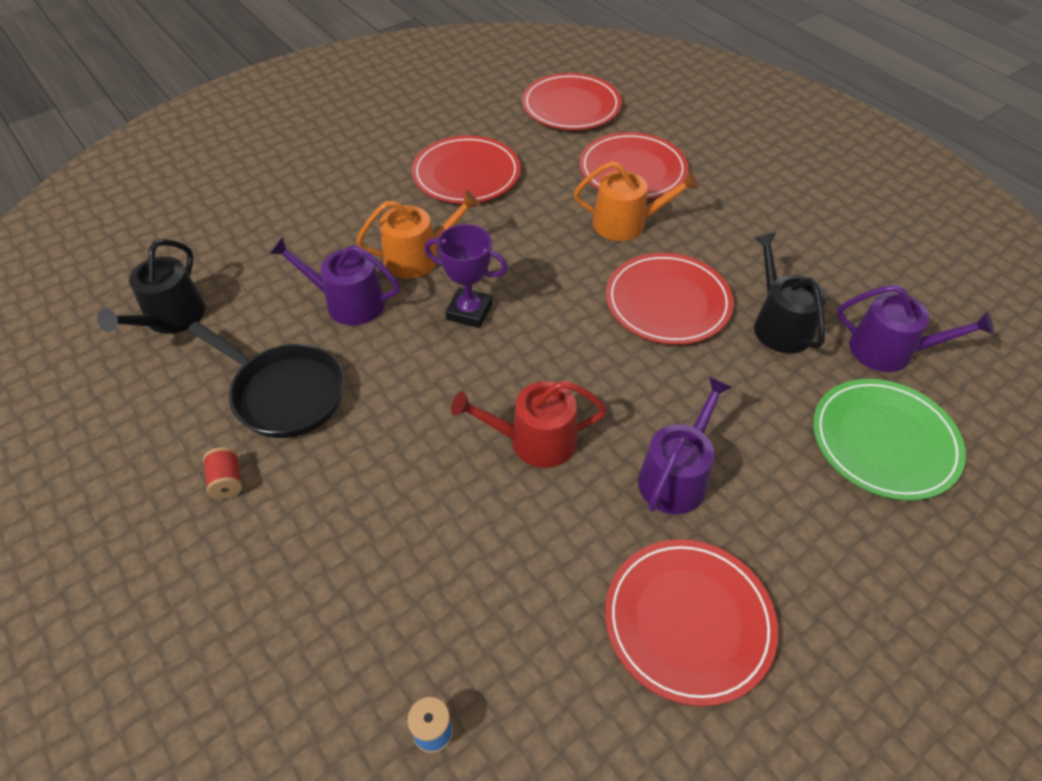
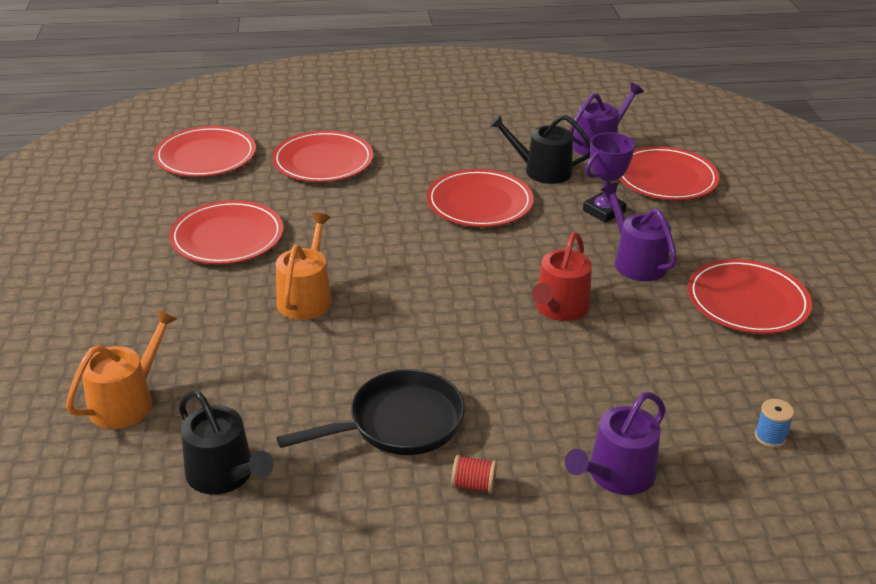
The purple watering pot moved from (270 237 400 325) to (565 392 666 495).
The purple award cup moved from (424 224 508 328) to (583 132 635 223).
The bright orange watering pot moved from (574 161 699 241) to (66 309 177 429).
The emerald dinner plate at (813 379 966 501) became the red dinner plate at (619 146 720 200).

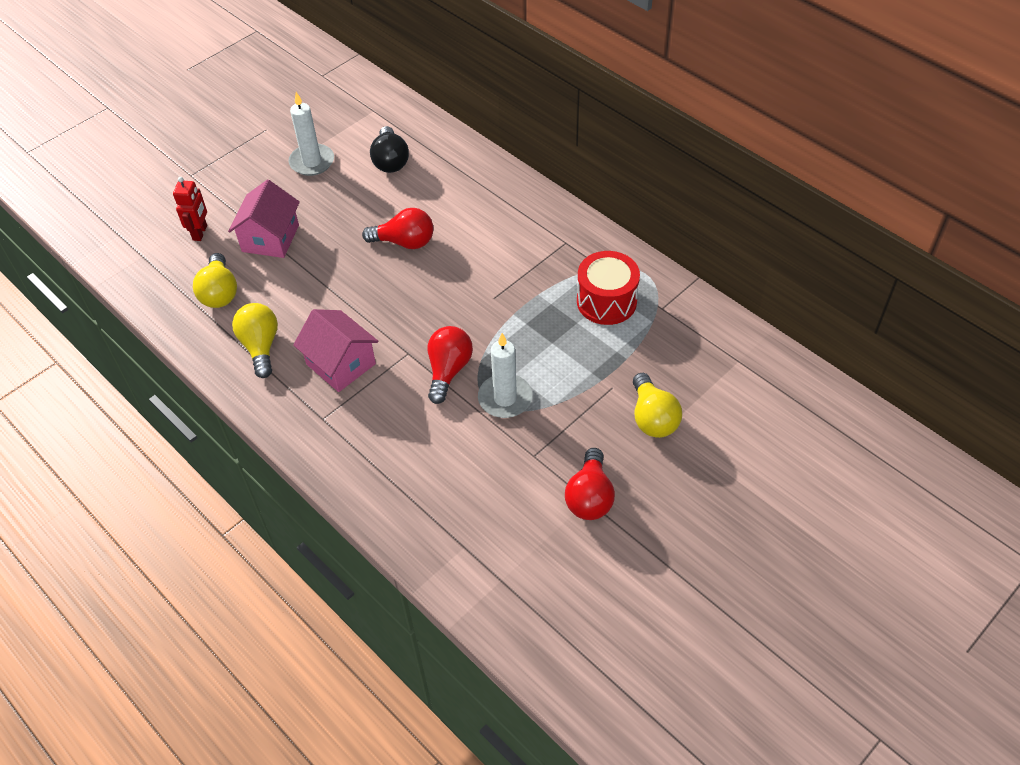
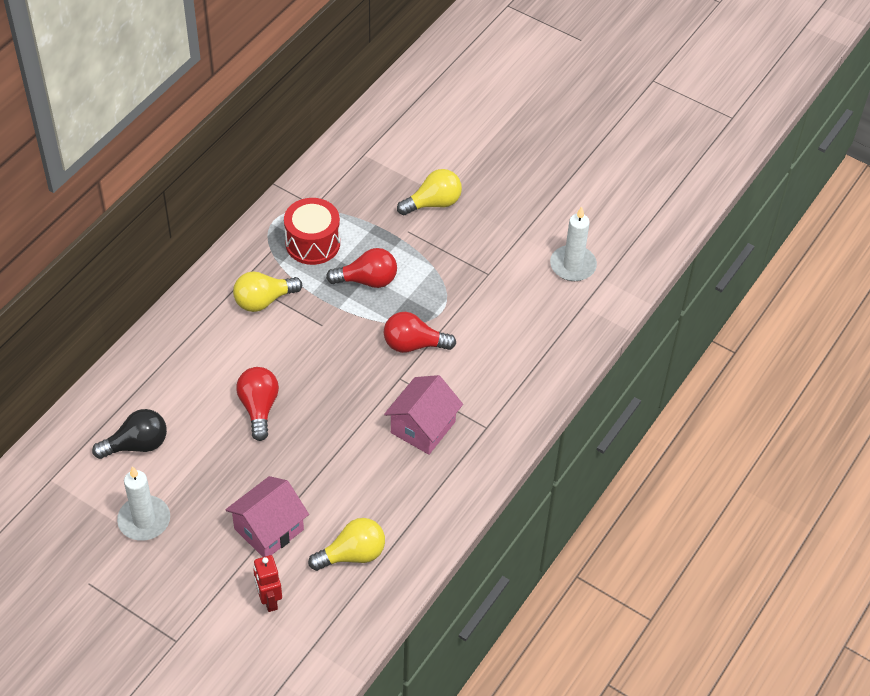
The red toy robot at (173 177 207 241) turned 105 degrees counterclockwise.
The pink cottage at (228 180 300 258) turned 45 degrees counterclockwise.
The golden bulb moved from (232 303 278 378) to (233 272 302 312).
The pure white pillar candle moved from (478 333 532 418) to (550 206 597 281).
The red bulb moved from (565 448 615 520) to (326 248 397 288).

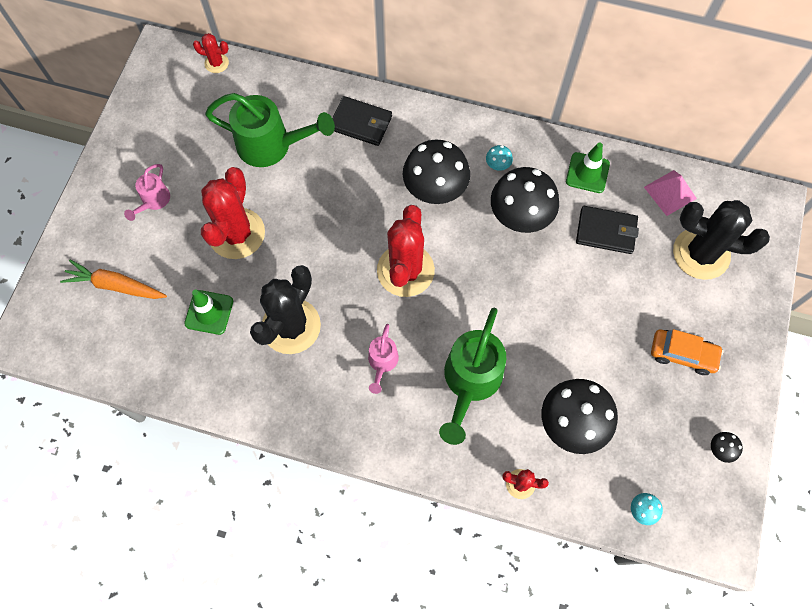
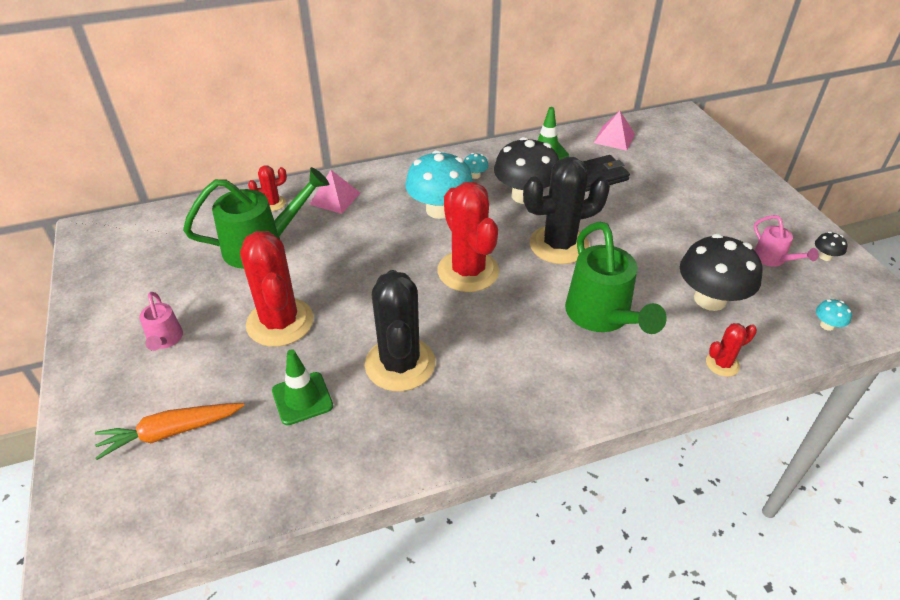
The red prickly plant moved from (193 33 229 73) to (248 165 287 211).
The ebony wallet at (333 96 392 146) was replaced by the pink pyramid shape at (309 170 360 214).
The pink watering pot moved from (368 324 399 394) to (754 215 819 267).
The ebony toadstool at (403 139 470 204) became the teal toadstool at (405 150 473 219).
The bright orange car at (651 329 724 375) disappeared.
The ebony prickly plant moved from (673 200 770 280) to (523 157 610 264).

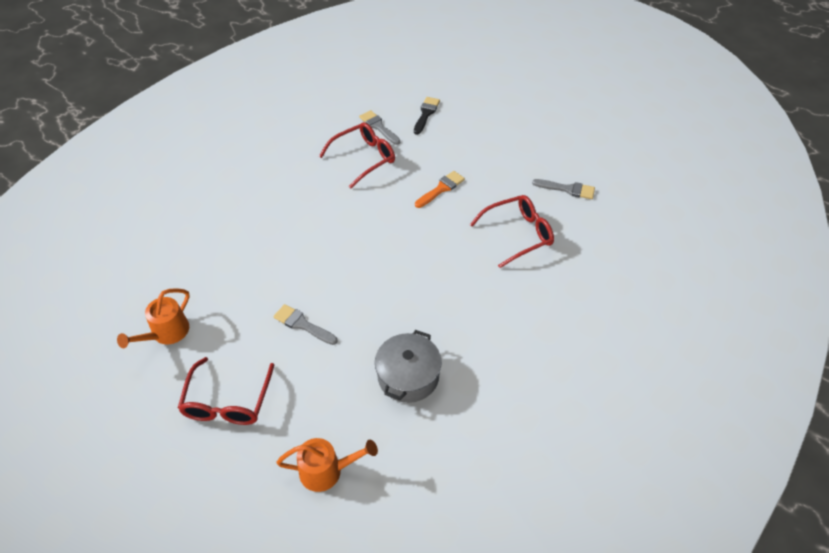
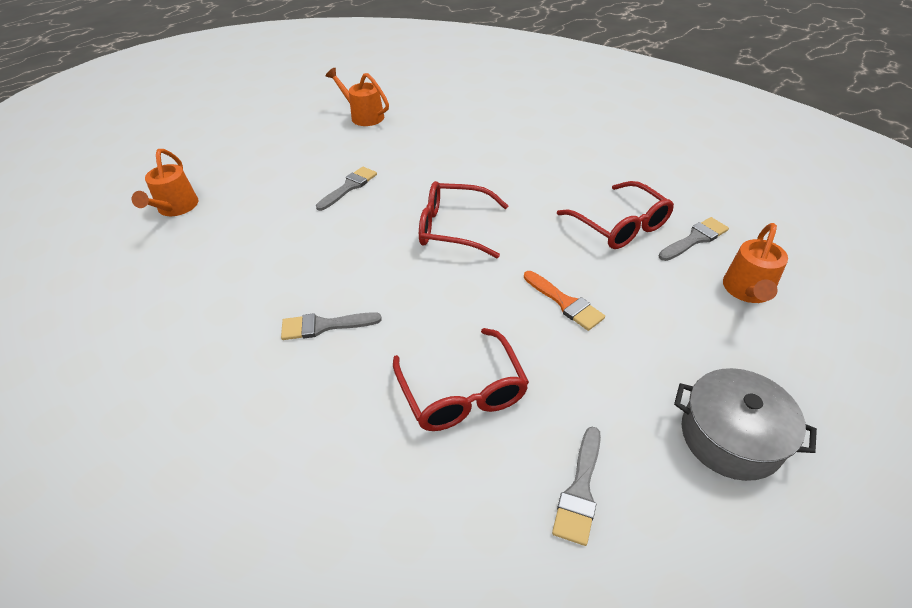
The red spectacles moved from (178 357 274 425) to (419 181 508 258).
The grey stockpot moved from (375 330 442 403) to (674 368 817 481).
The ebony paintbrush at (414 97 440 135) was replaced by the bright orange watering pot at (723 223 788 303).
The grey paintbrush at (281 312 382 340) appeared.

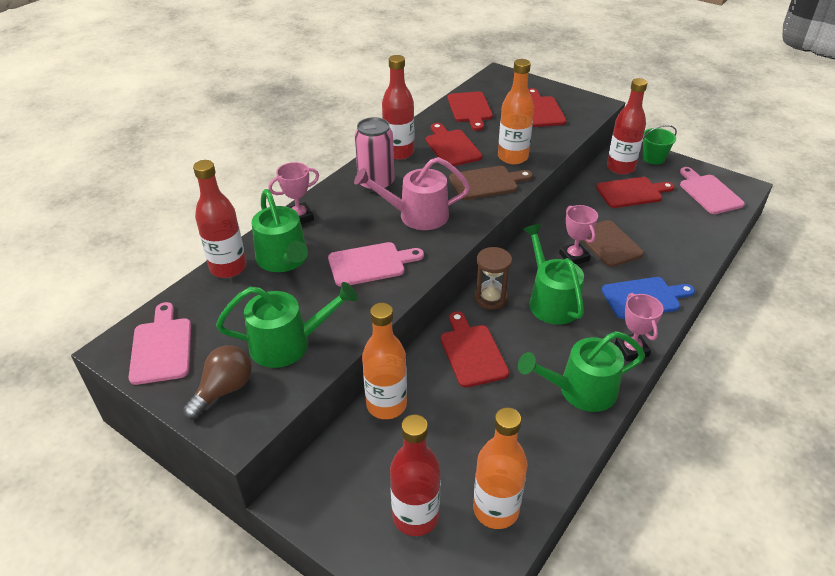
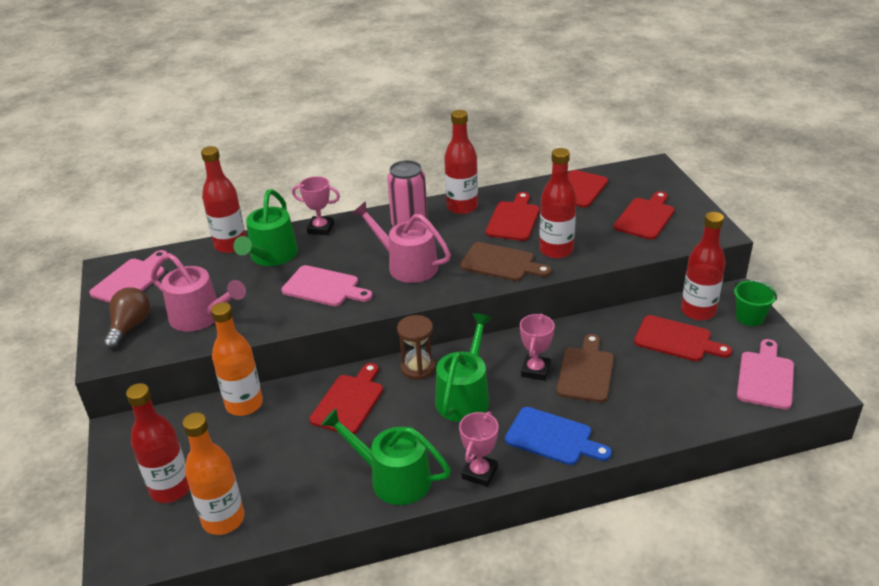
The russet bulb at (183 345 252 419) turned 60 degrees counterclockwise.
The emerald watering pot at (216 282 358 368) became the pink watering pot at (151 253 246 332).
The bright orange drink bottle at (498 59 534 164) became the red drink bottle at (539 148 577 259).

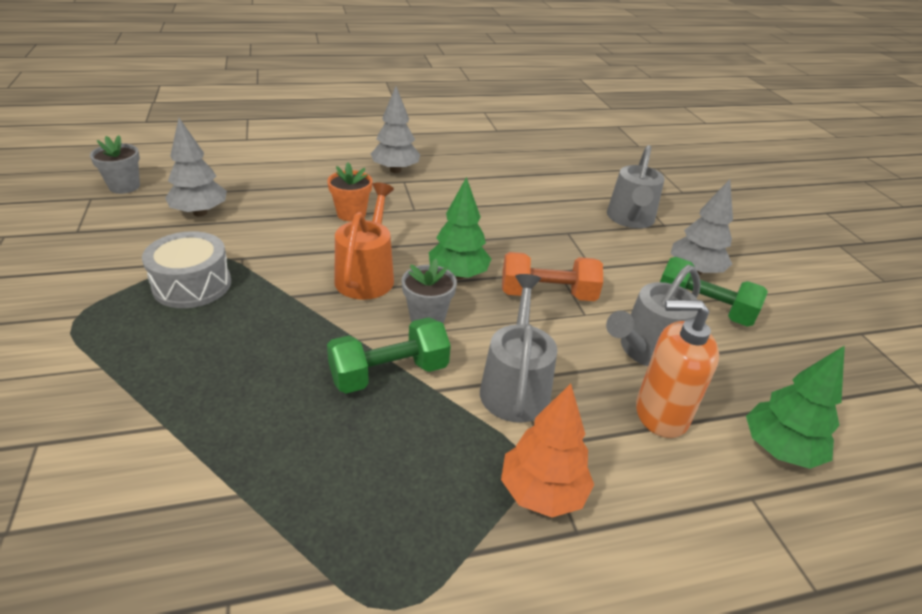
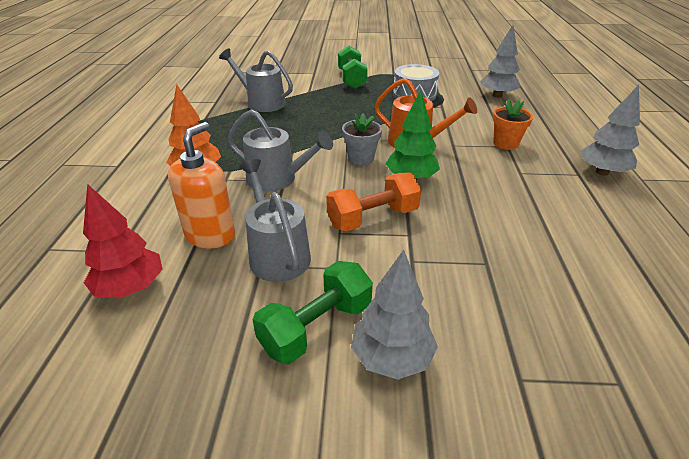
The grey flower pot at (90 135 140 194) disappeared.
The emerald free weight moved from (327 317 451 394) to (338 46 368 89).
The bright orange free weight at (502 252 603 301) turned 45 degrees clockwise.
The grey watering pot moved from (607 145 665 228) to (219 48 293 112).
The emerald toy tree at (746 345 845 469) became the red toy tree at (83 184 163 298).

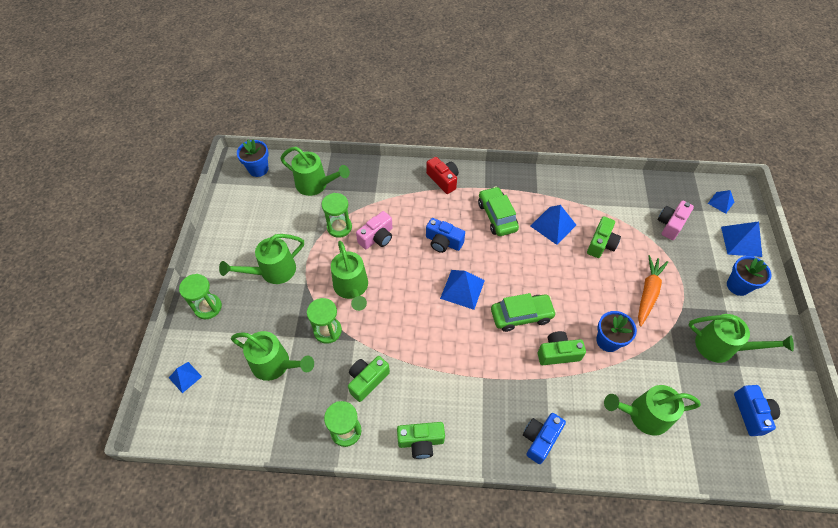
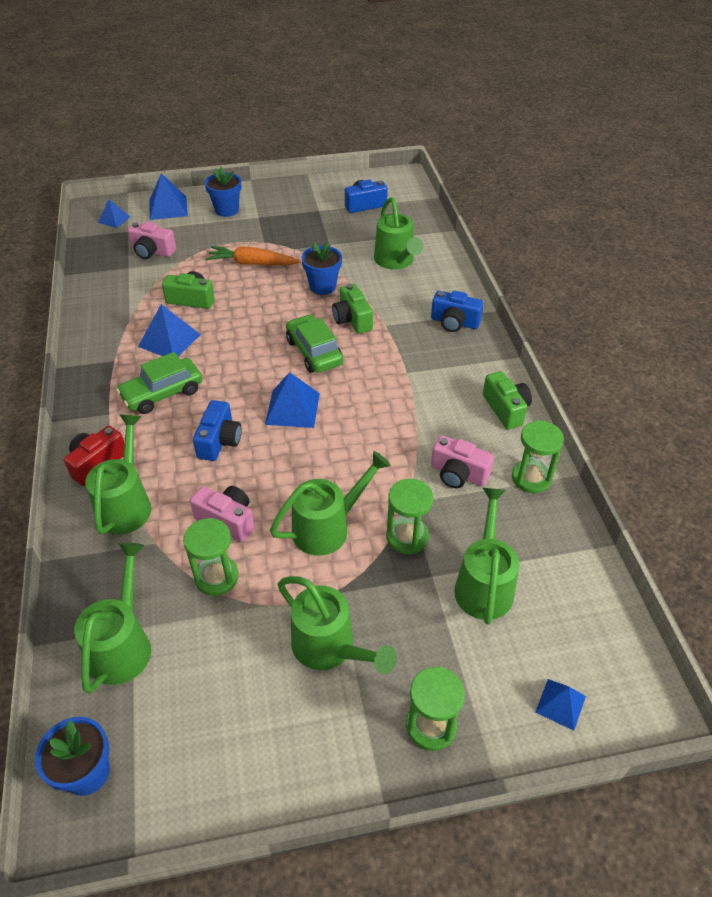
The emerald compact camera at (348 356 390 402) became the pink compact camera at (431 435 494 488).
The emerald watering pot moved from (689 314 794 363) to (86 414 151 534).

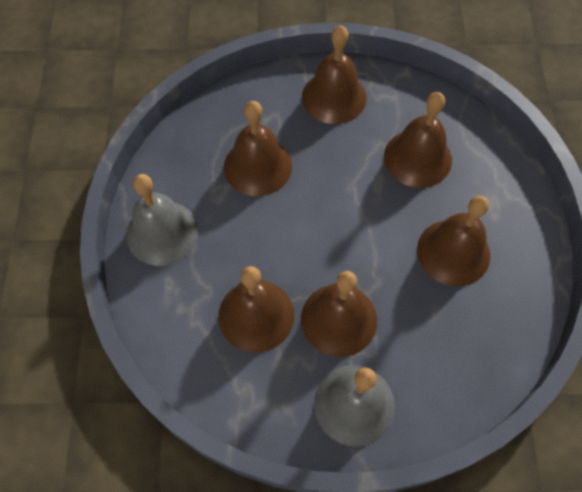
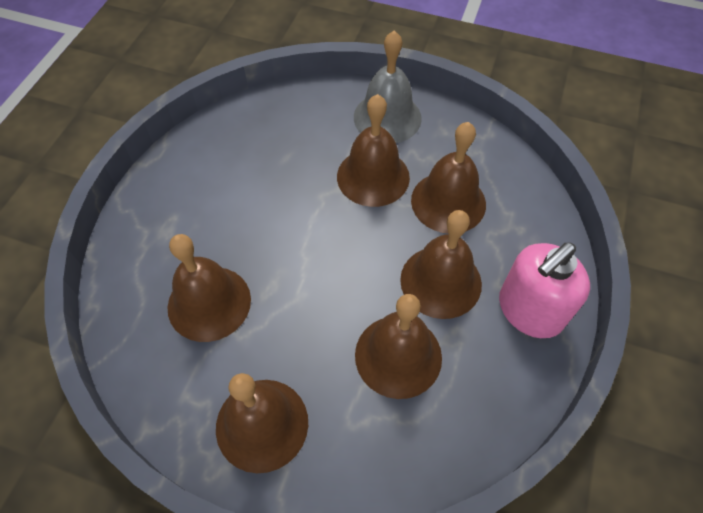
The grey hand bell at (126 174 198 266) was replaced by the pink pump bottle at (499 243 590 338).
The russet hand bell moved from (417 196 490 286) to (400 210 482 319).

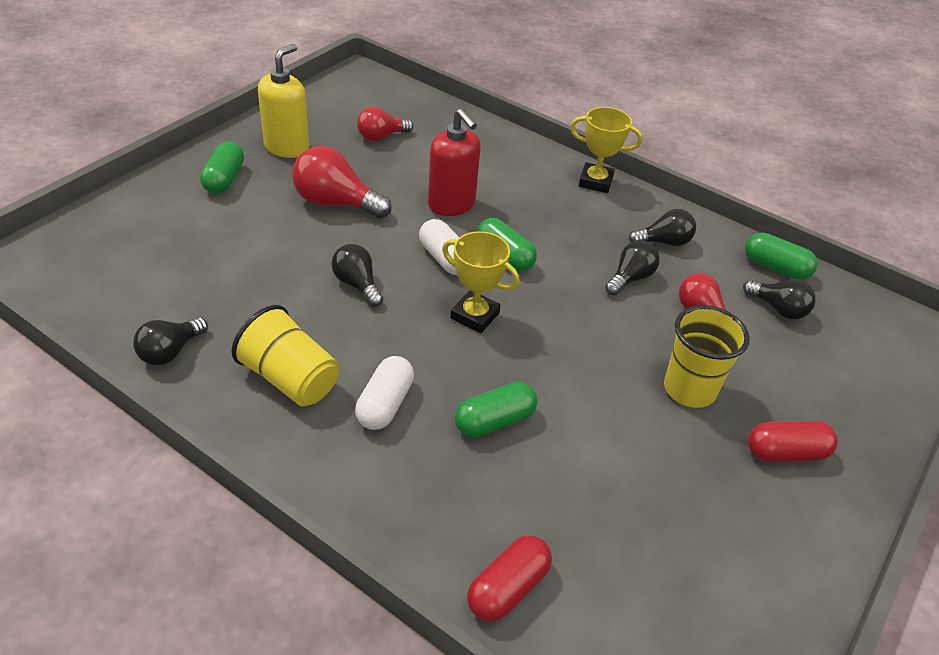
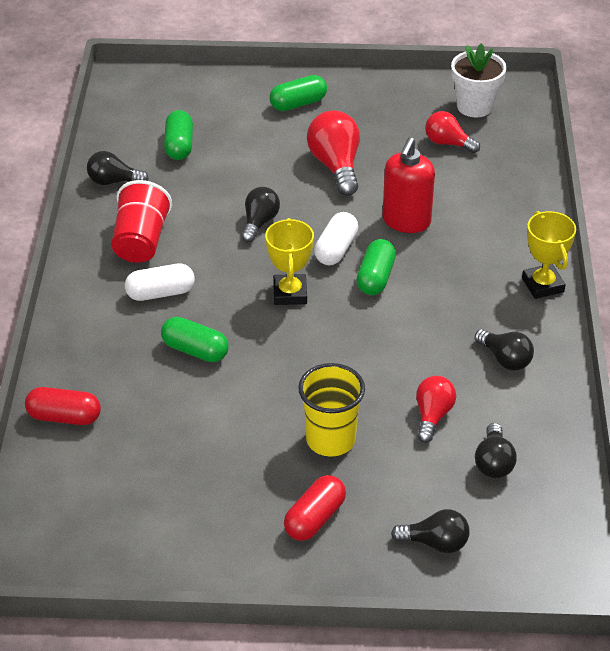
The golden tumbler at (231 305 339 407) became the red tumbler at (111 180 172 263).
The golden pump bottle at (258 44 309 158) disappeared.
The ebony bulb moved from (605 240 660 295) to (391 509 470 553).
The emerald pill moved from (745 233 818 280) to (164 110 193 160).
The red pill at (748 421 838 462) turned 75 degrees clockwise.
The pure white flower pot at (451 43 506 117) appeared.

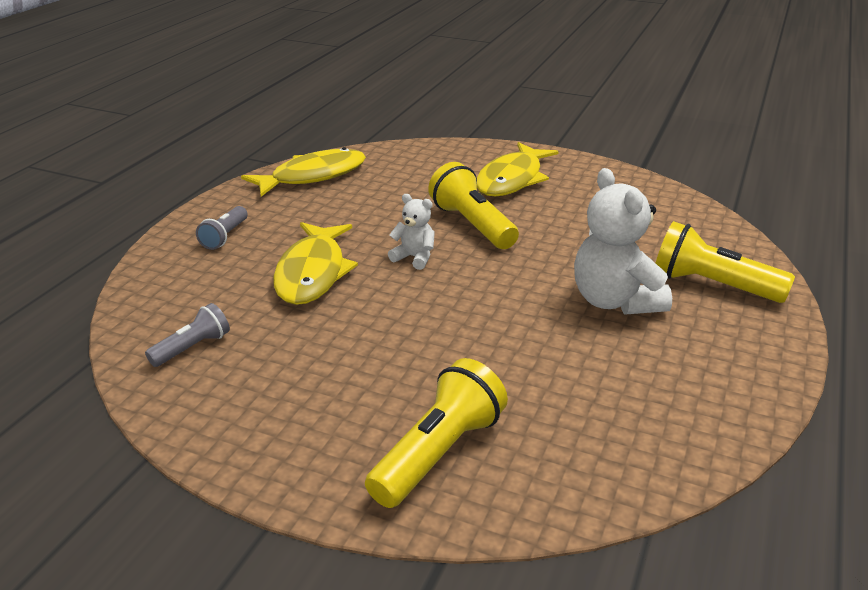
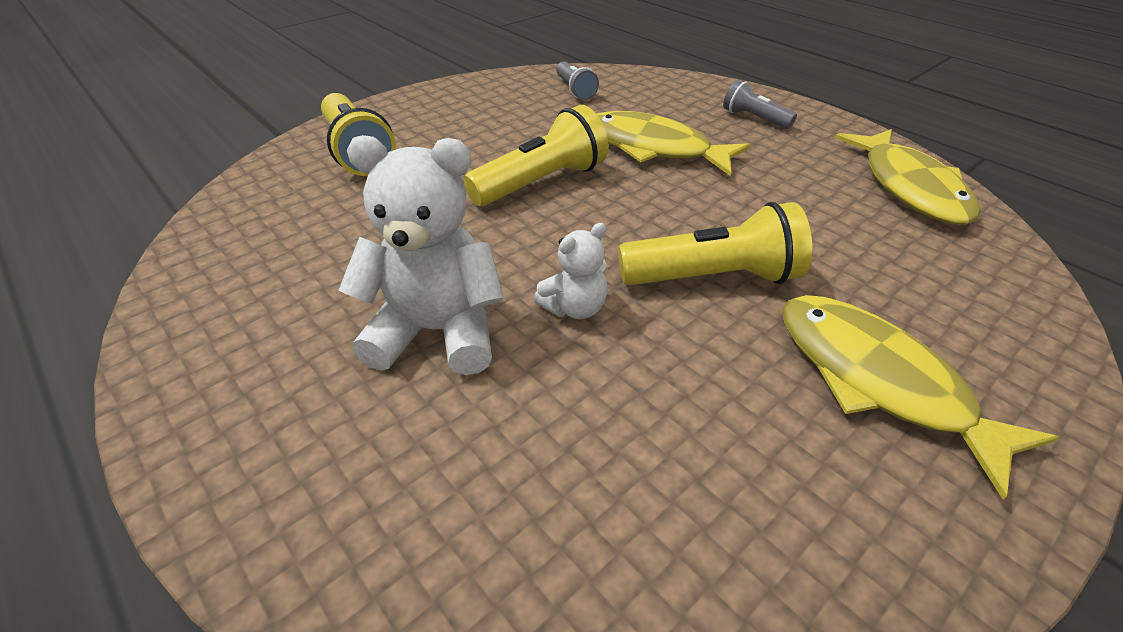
The pure white teddy moved from (388 194 435 270) to (534 223 608 319).
The golden pocket torch moved from (656 221 795 303) to (464 105 609 206).

